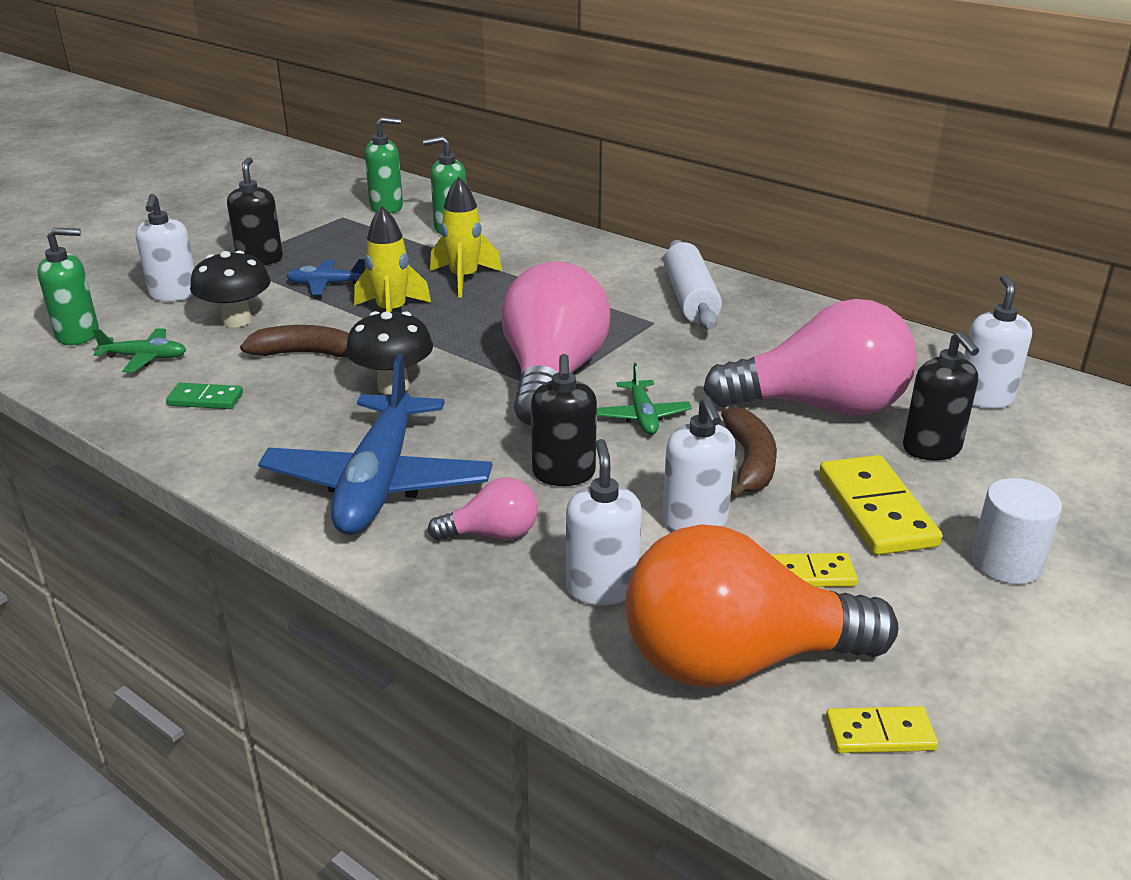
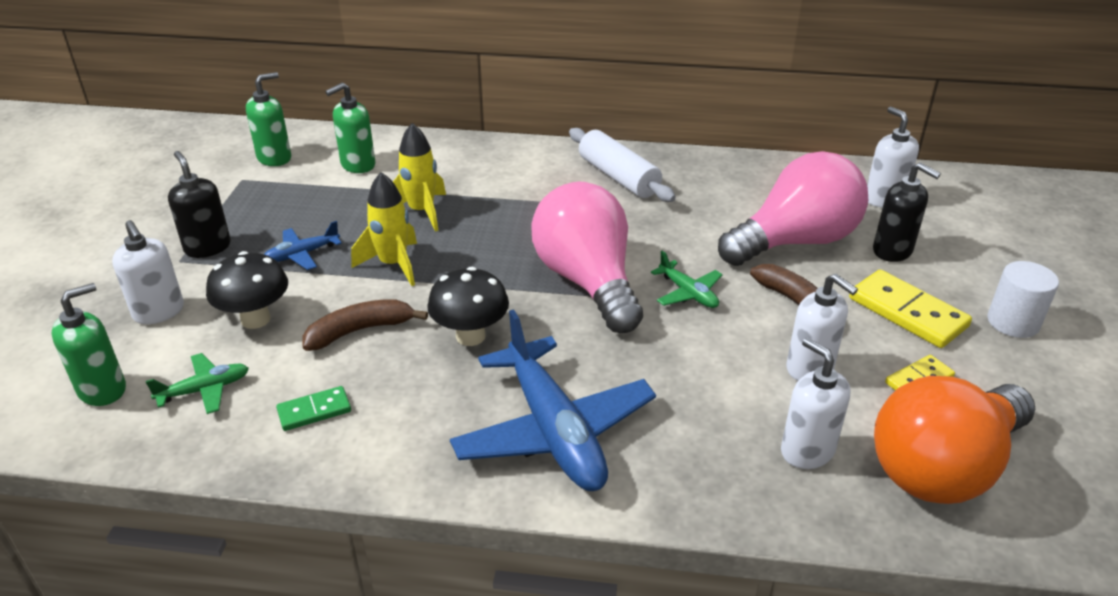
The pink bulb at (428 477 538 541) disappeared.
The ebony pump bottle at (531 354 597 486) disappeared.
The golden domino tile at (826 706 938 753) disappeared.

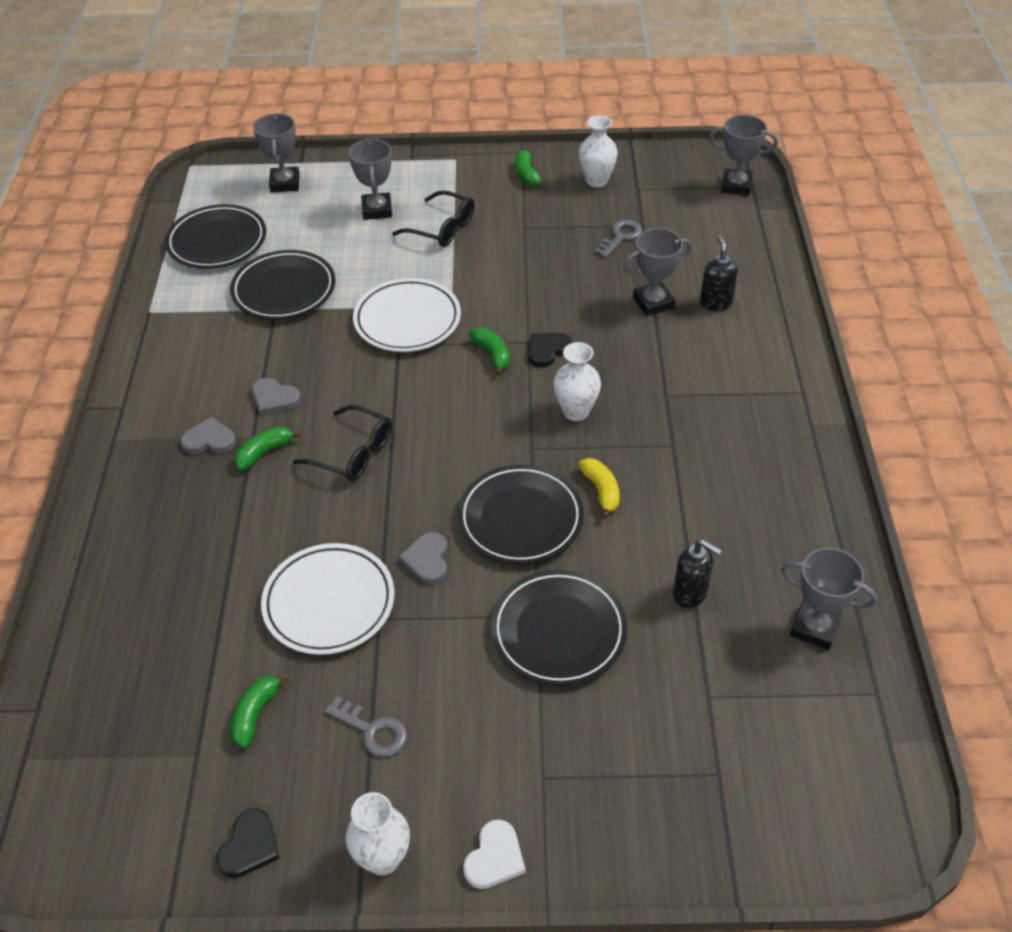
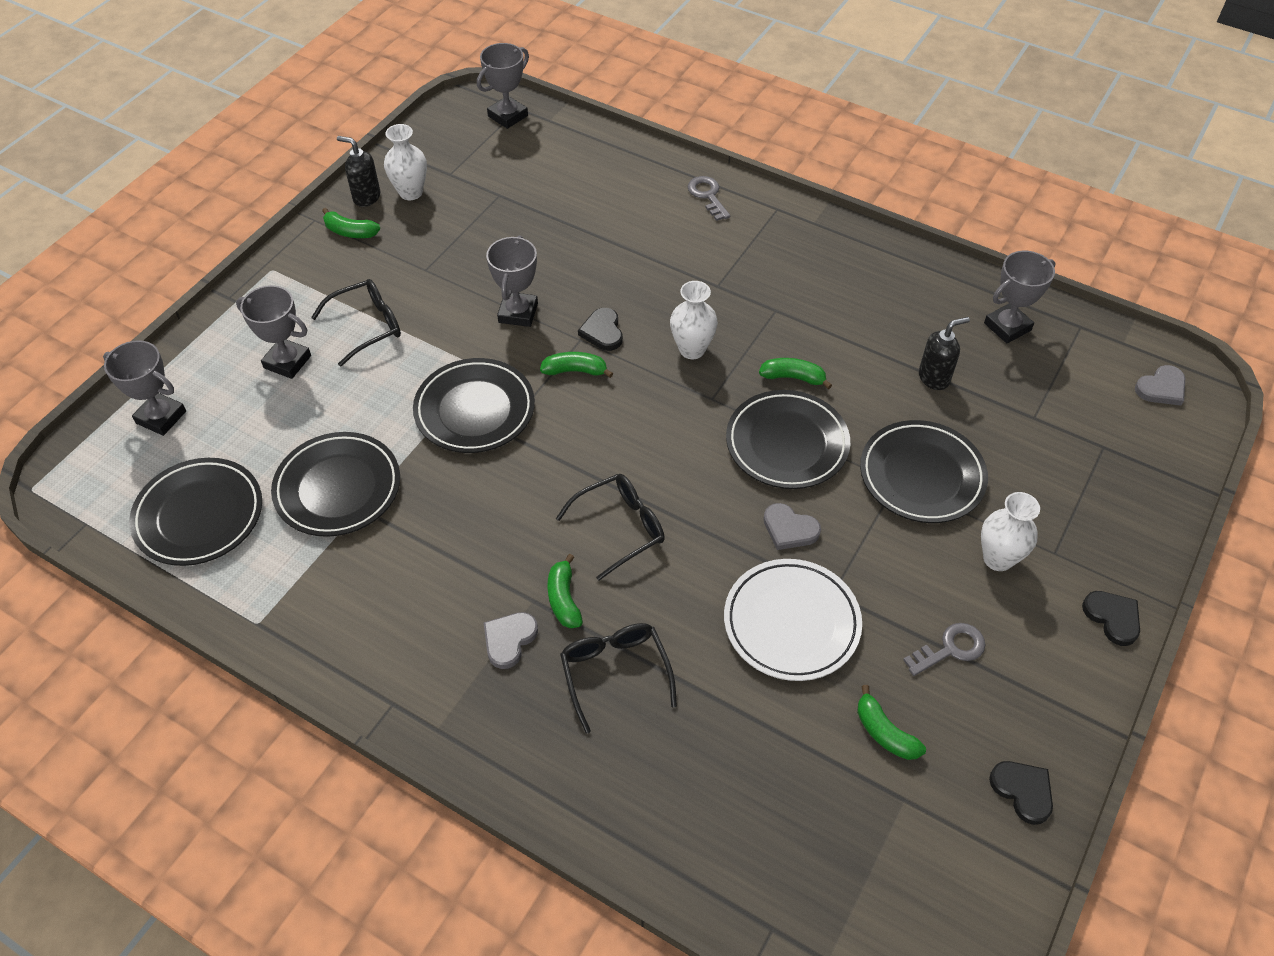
The grey love heart moved from (252 378 301 415) to (1135 365 1185 406).
The pure white flower vase moved from (346 792 410 876) to (981 492 1040 571).
The pure white dinner plate at (353 278 461 352) became the ebony dinner plate at (413 358 535 453).
The pure white love heart at (463 819 525 889) became the ebony love heart at (1082 591 1140 646).
The golden banana at (578 458 620 519) became the emerald banana at (759 358 832 389).
The grey door key moved from (594 219 642 258) to (687 176 730 221).
The grey award cup moved from (623 228 692 316) to (486 235 538 327).
The ebony pump bottle moved from (700 235 738 311) to (337 136 381 207).
The ebony spectacles at (560 623 677 734) appeared.

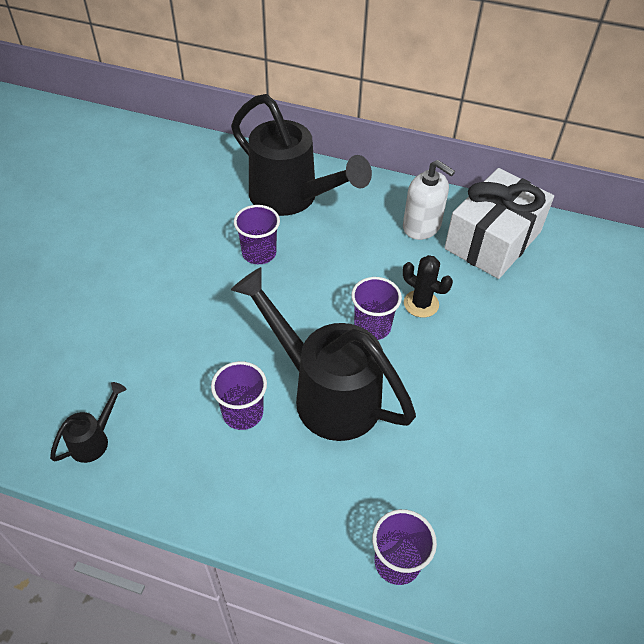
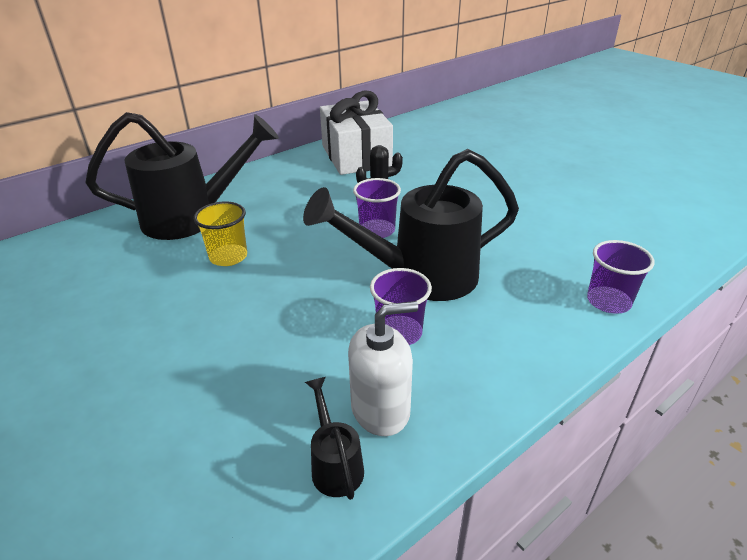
The purple tumbler at (234 205 280 264) became the golden tumbler at (194 201 247 266).
The pure white pump bottle moved from (403 160 455 240) to (348 301 418 436).

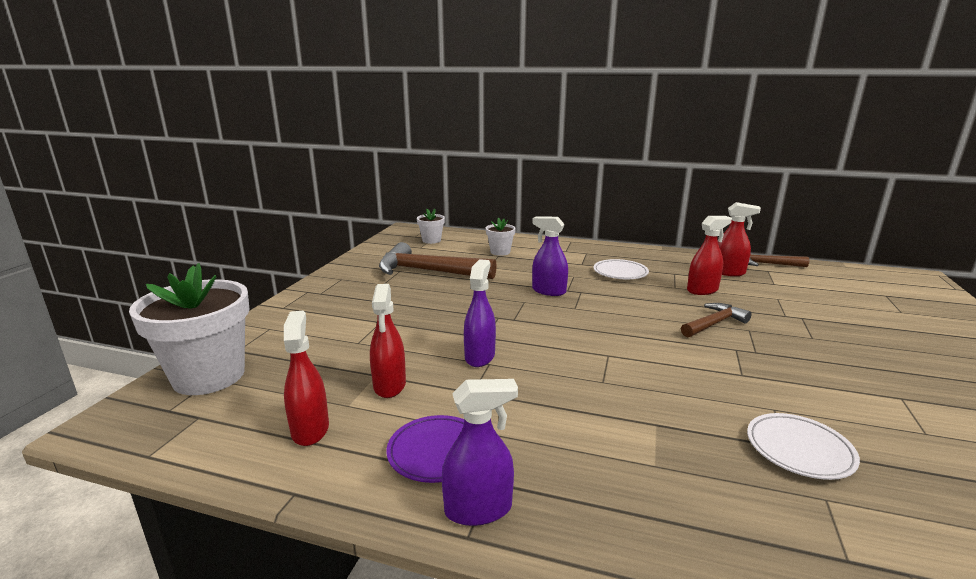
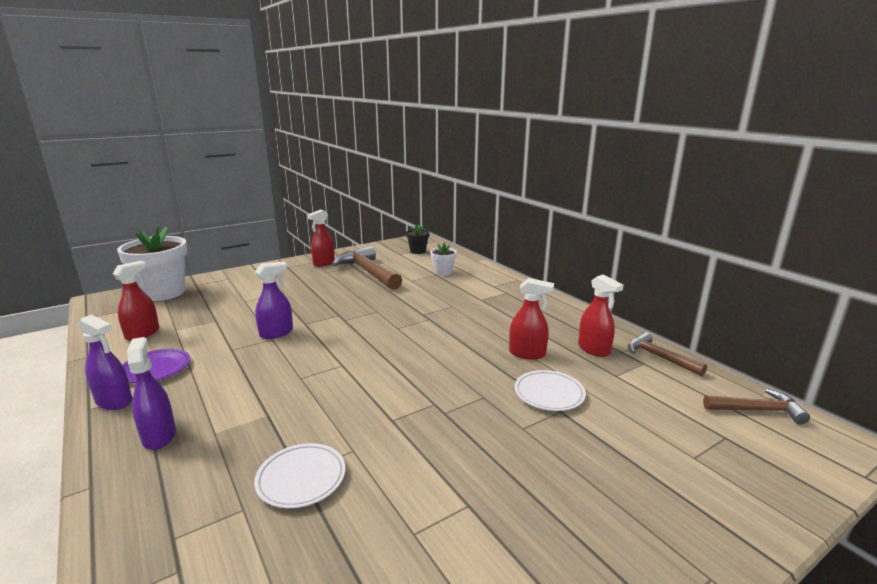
The red spray cleaner moved from (370 284 406 398) to (307 210 335 267).
The pure white flower pot at (417 209 445 244) became the ebony flower pot at (406 224 430 254).
The purple spray cleaner moved from (532 216 568 296) to (127 337 176 450).
The pure white dinner plate moved from (594 259 649 279) to (515 370 586 411).
The russet hammer moved from (681 303 752 337) to (703 389 810 424).

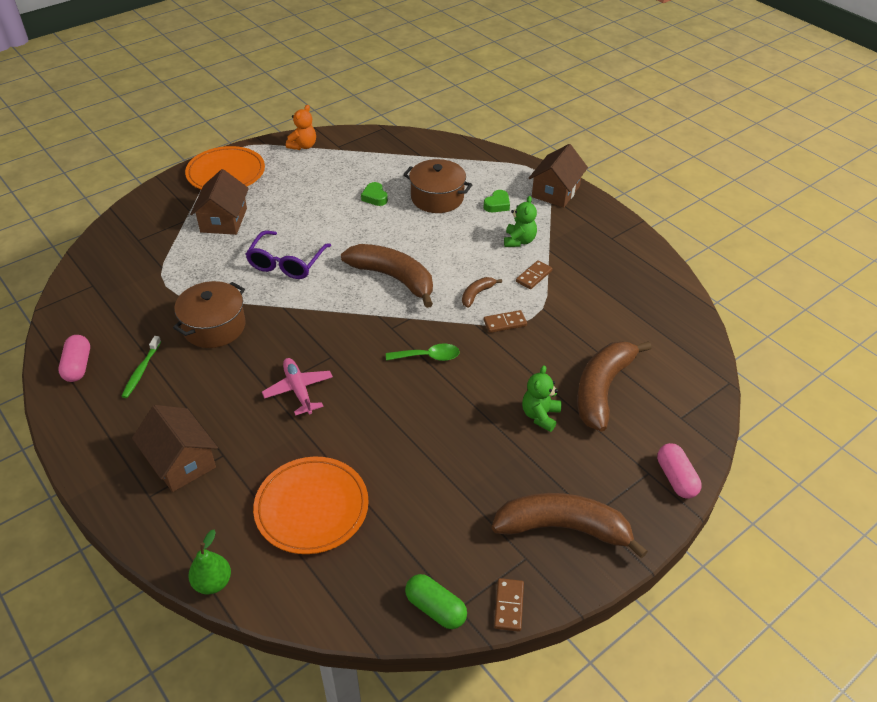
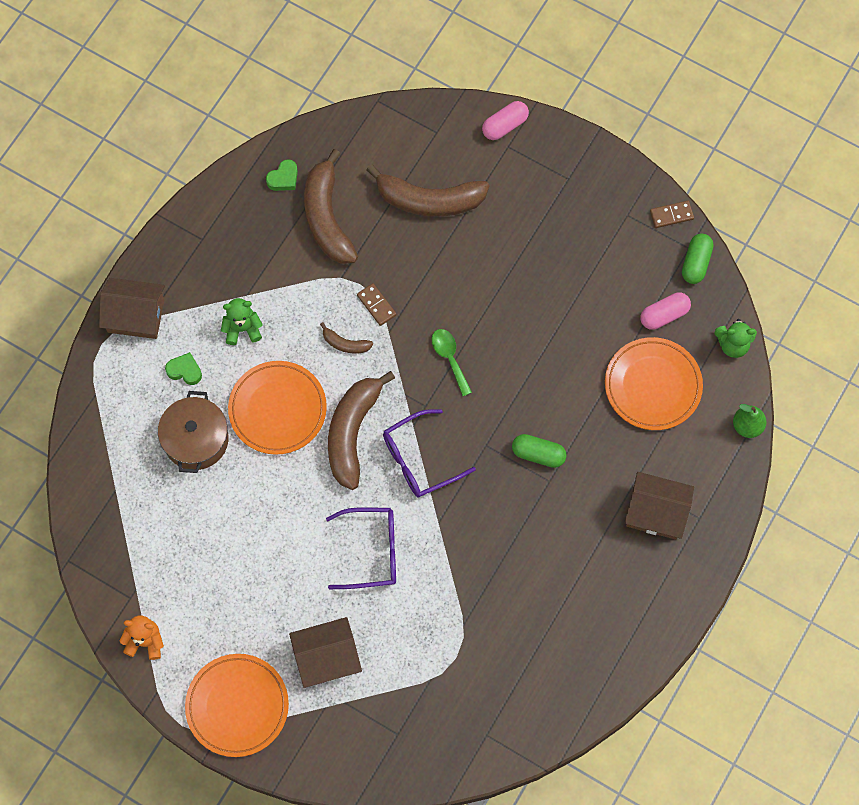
The pink pill moved from (58 335 90 382) to (640 292 691 330).
The emerald toothbrush at (121 336 161 398) disappeared.
The russet cottage at (132 405 218 492) turned 75 degrees clockwise.
The russet stockpot at (173 281 246 348) disappeared.
The pink toy plane at (262 358 333 416) was replaced by the emerald pill at (512 434 567 468).
The emerald love heart moved from (361 182 388 206) to (266 159 298 191).
The russet banana moved from (492 493 648 559) to (304 149 358 264).
The russet domino tile at (516 260 552 289) disappeared.
The emerald teddy moved from (522 365 561 432) to (715 319 757 358).
The bright orange dinner plate at (228 361 327 455) appeared.
The purple spectacles at (383 409 476 498) appeared.

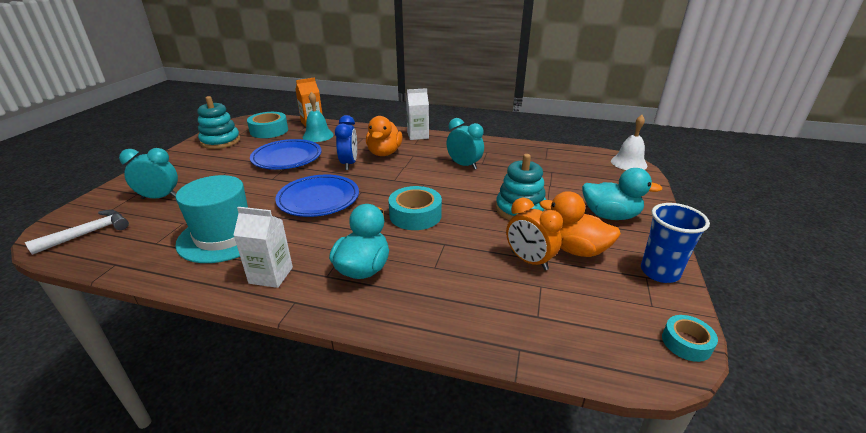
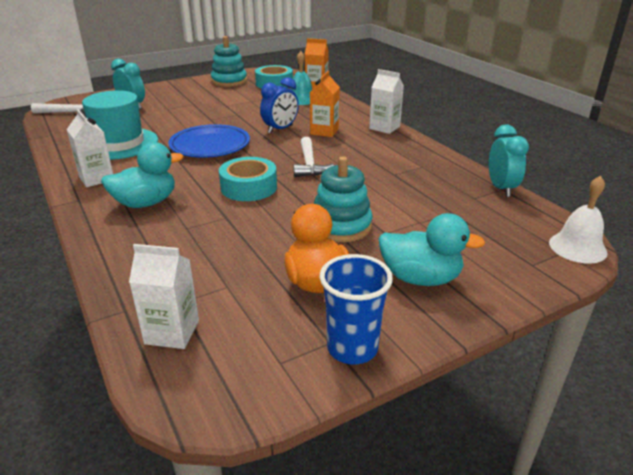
The cobalt dinner plate at (250 139 321 170) disappeared.
The bright orange rubber duck at (366 116 403 156) was replaced by the bright orange milk carton at (310 71 340 137).
The teal clock moved from (446 118 484 170) to (489 125 529 197).
The bright orange clock at (506 197 563 270) disappeared.
The teal rubber duck at (582 168 663 220) turned 45 degrees counterclockwise.
The teal roll of tape at (662 315 718 362) disappeared.
The pure white milk carton at (129 244 199 349) appeared.
The pure white hammer at (294 137 334 177) appeared.

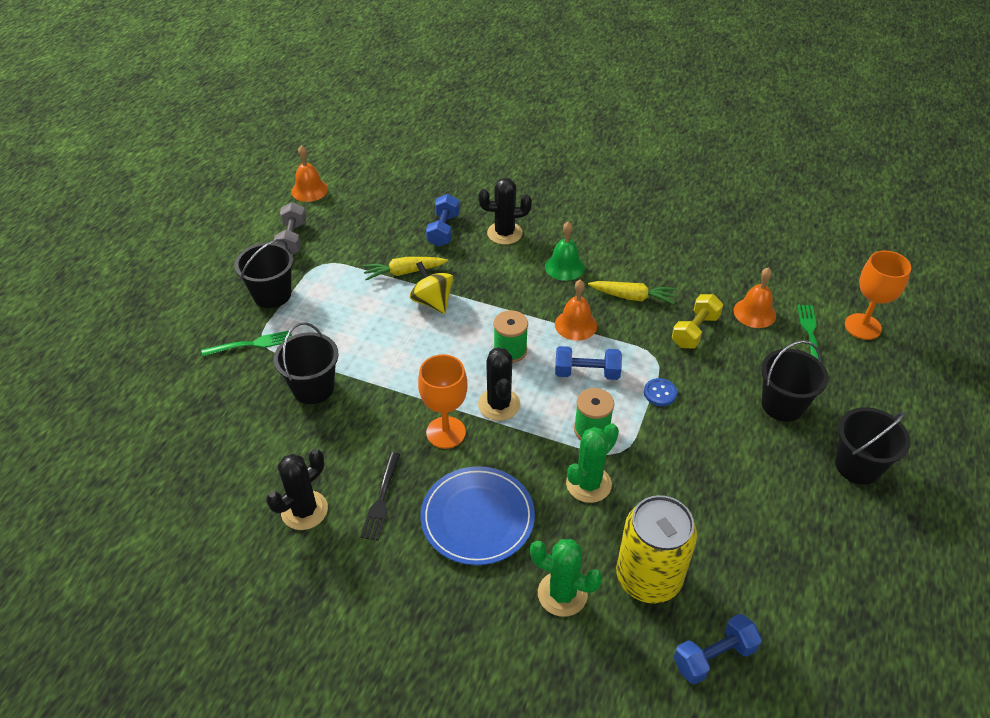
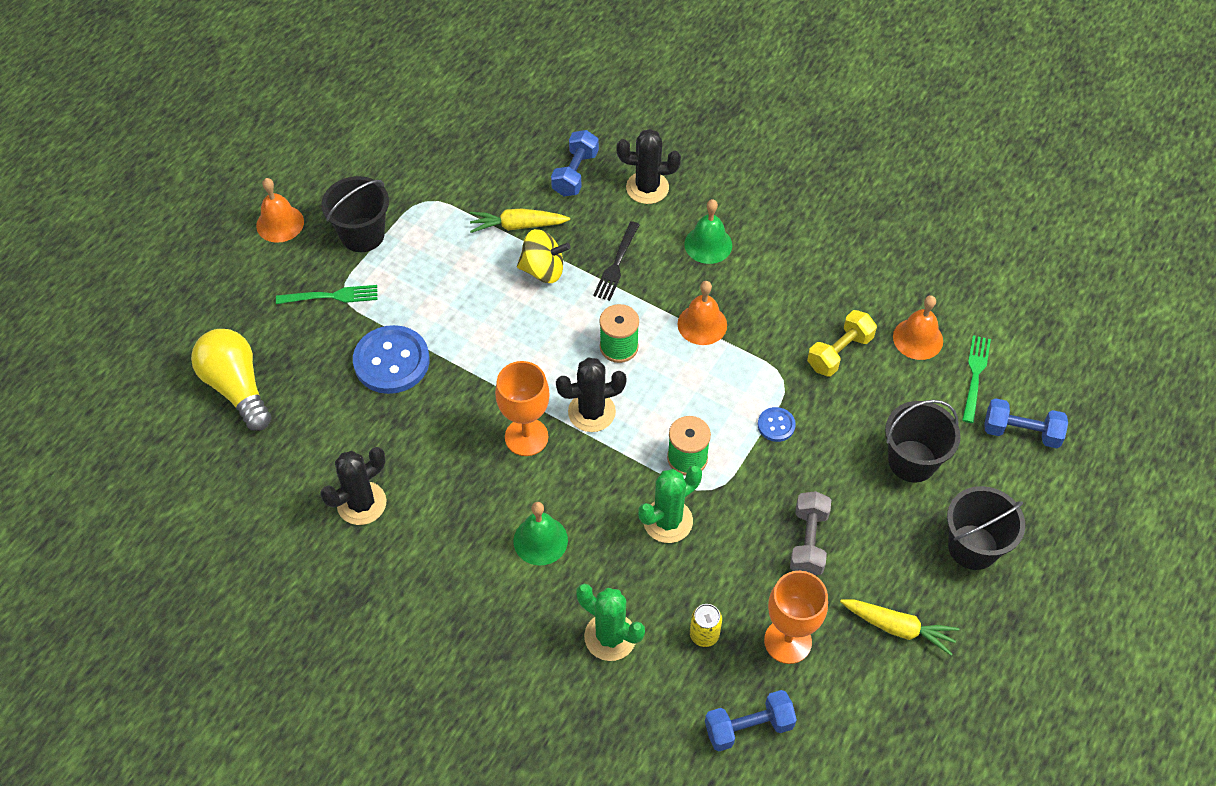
The grey free weight moved from (274 202 306 254) to (790 491 831 575).
The ebony bucket at (274 322 338 404) was replaced by the cobalt button at (353 325 430 394).
The bright orange hand bell moved from (291 145 328 202) to (256 178 304 243).
The ebony fork moved from (361 452 400 541) to (593 221 640 301).
The golden spinning top at (410 261 453 314) turned 120 degrees clockwise.
The cobalt dinner plate at (420 466 535 565) was replaced by the emerald hand bell at (513 502 568 566).
The ebony prickly plant at (478 347 520 421) turned 75 degrees clockwise.
The cobalt free weight moved from (555 346 622 380) to (984 398 1068 448).
The golden carrot moved from (588 281 676 304) to (840 599 959 656).
The golden can at (616 495 697 603) changed to 0.43 times the size.
The bright orange wine glass moved from (845 251 911 340) to (764 571 828 664).
The golden bulb at (191 329 271 431) appeared.

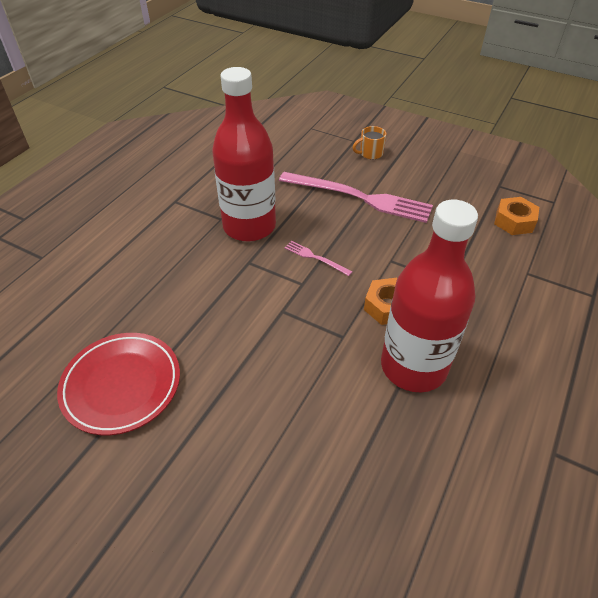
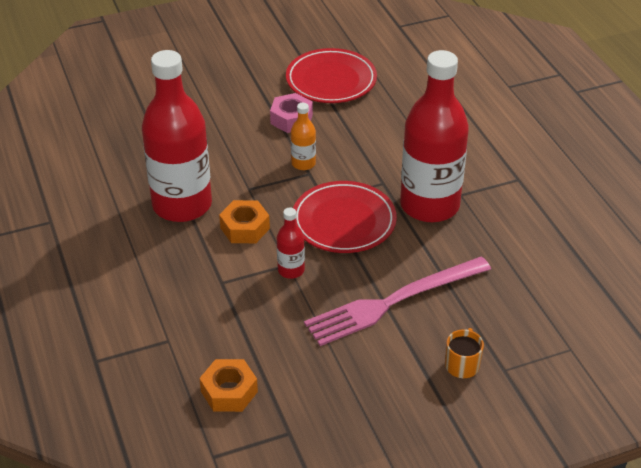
The pink fork at (284 241 353 276) was replaced by the red dinner plate at (293 181 397 253).
The pink hex nut at (270 93 313 133) appeared.
The red drink bottle at (277 208 305 279) appeared.
The bright orange drink bottle at (291 103 316 170) appeared.

